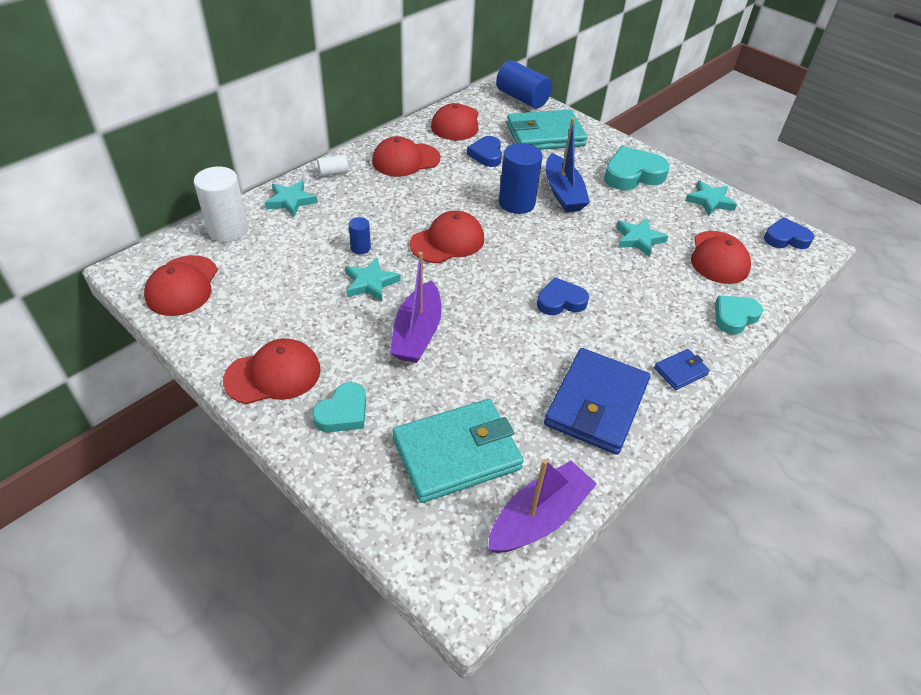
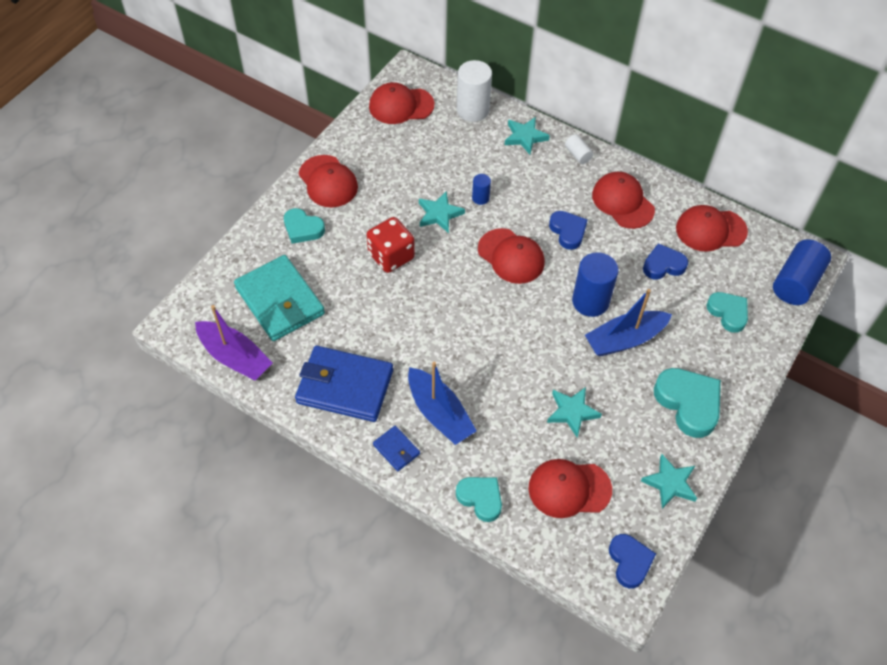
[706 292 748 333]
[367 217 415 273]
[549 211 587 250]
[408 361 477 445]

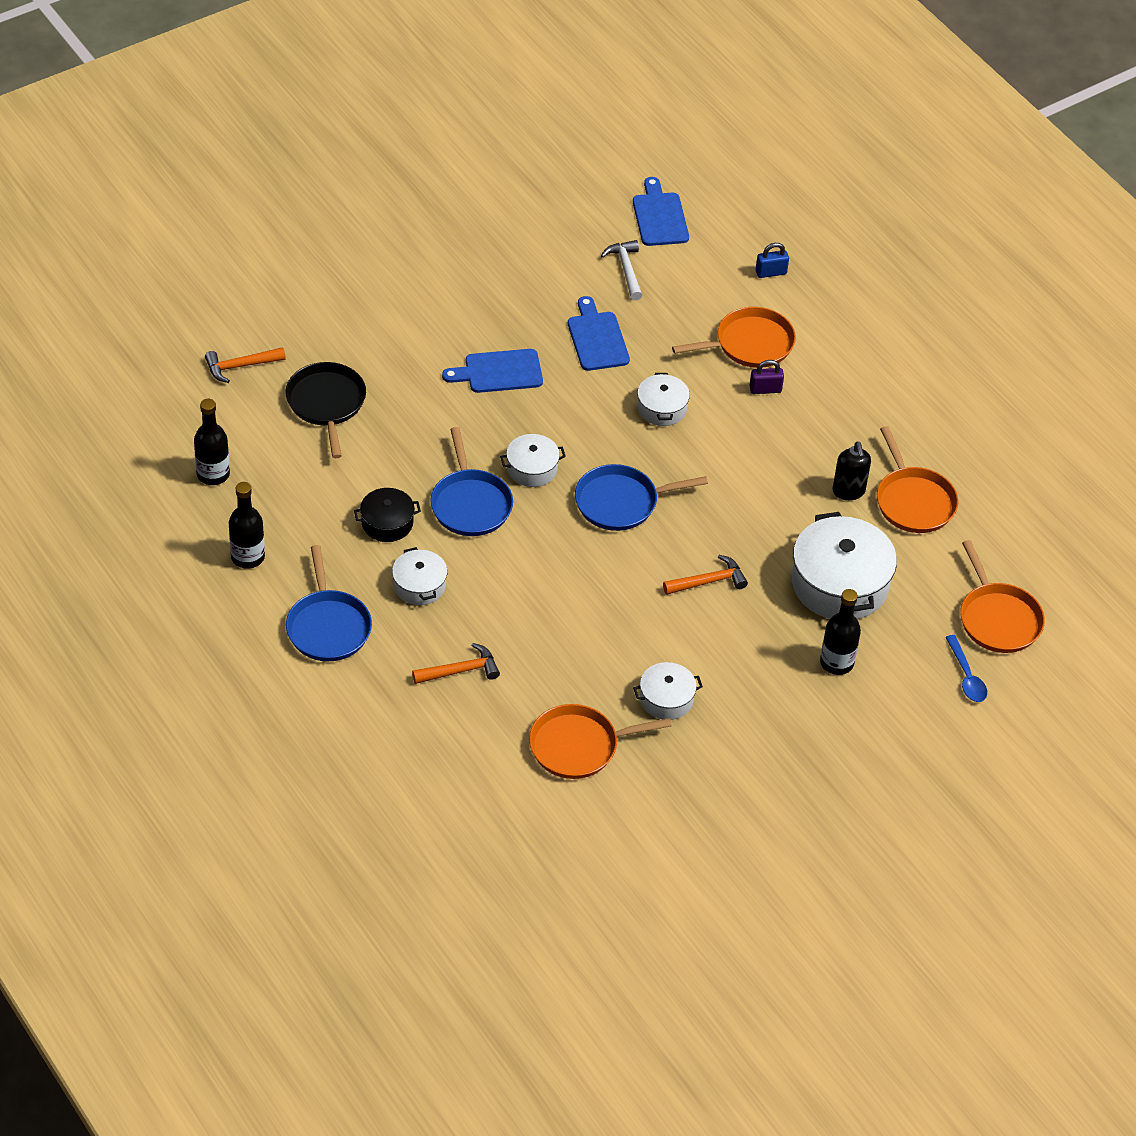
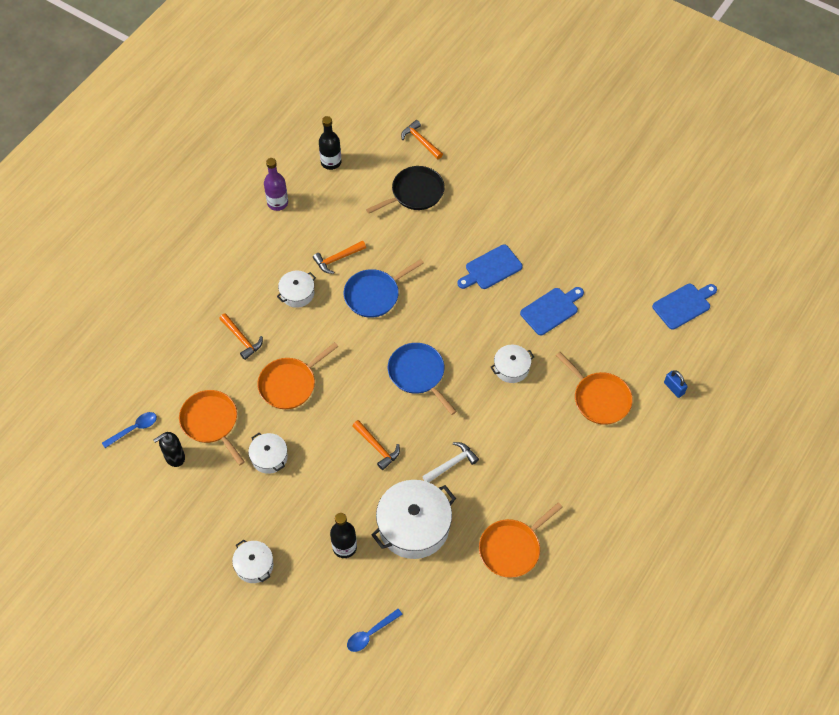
[422 442 479 482]
[458 245 523 289]
[750 360 784 394] (first image)
[232 540 273 583]
[153 432 185 467]
[264 158 288 211]
[313 240 366 274]
[257 342 339 409]
[286 545 372 661] (first image)
[102 412 157 448]

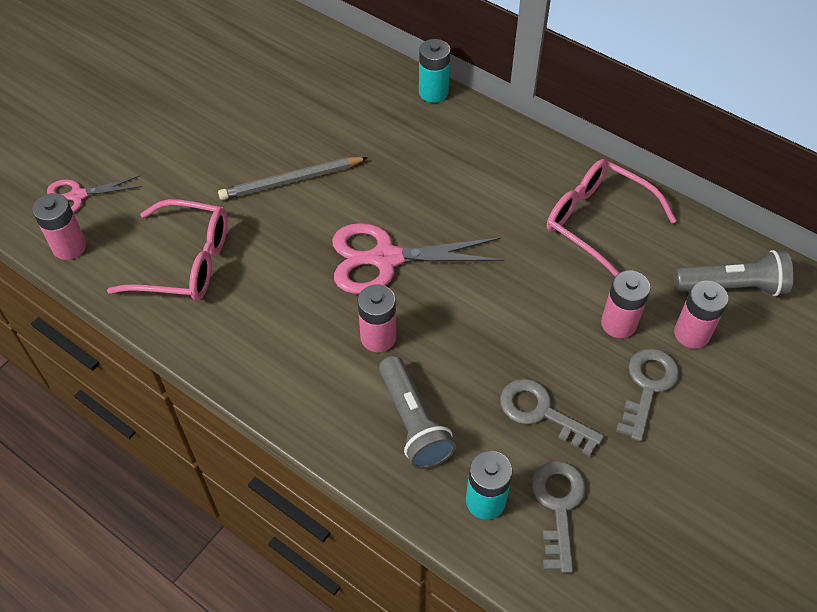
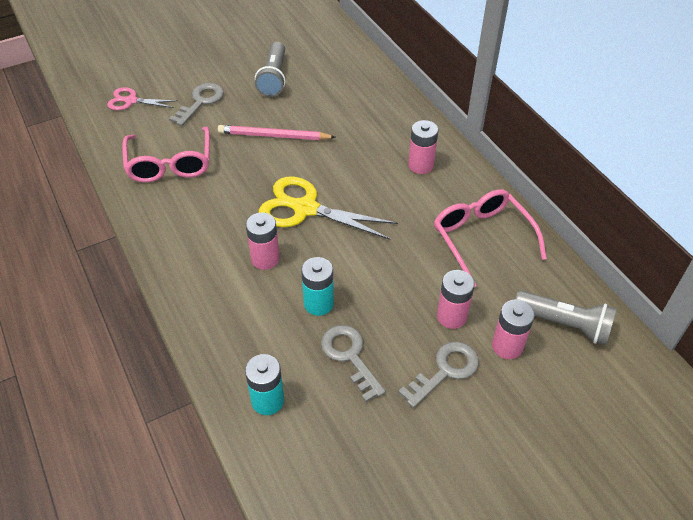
[301 257 334 316]
[218 125 335 140]
[408 120 439 174]
[122 127 210 182]
[259 177 398 240]
[255 42 286 97]
[169 83 224 126]

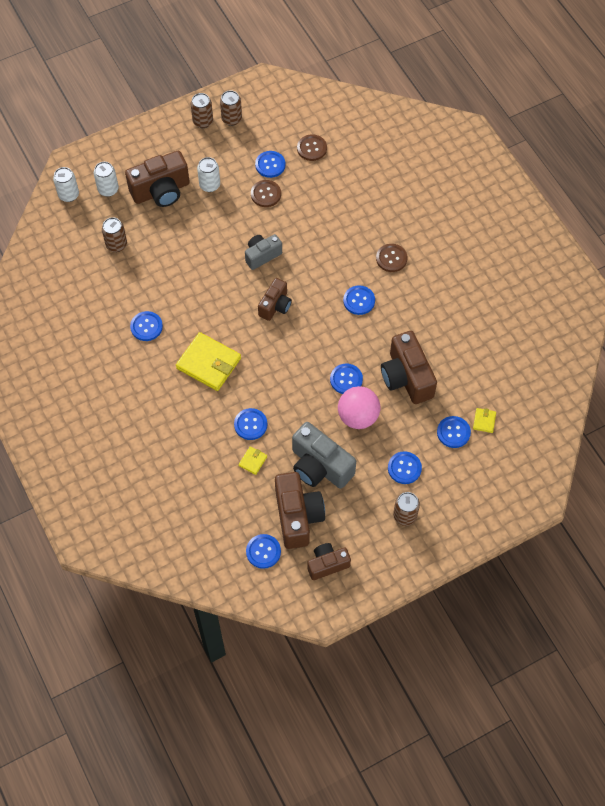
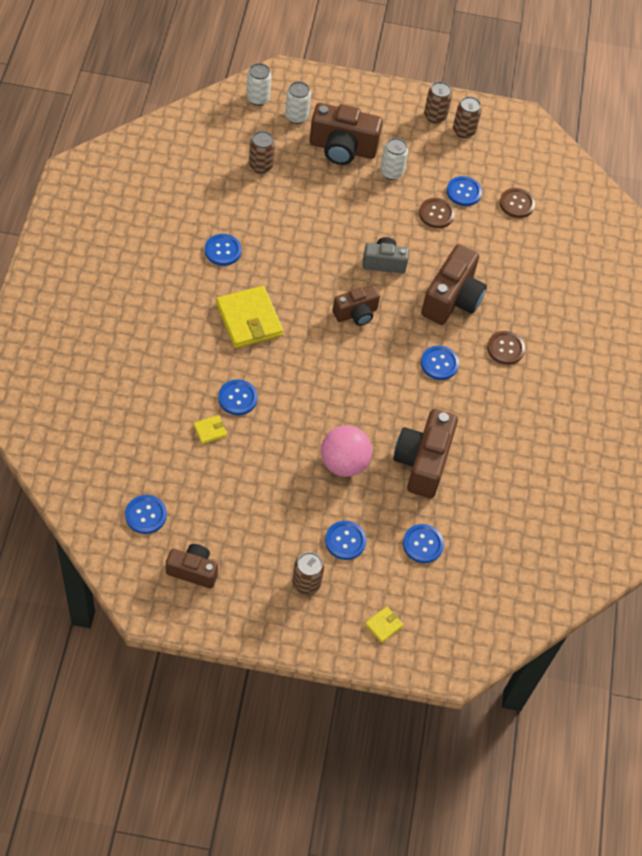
[330 364 363 394] (first image)
[365 606 403 643]
[292 422 356 489] (first image)
[421 244 487 325]

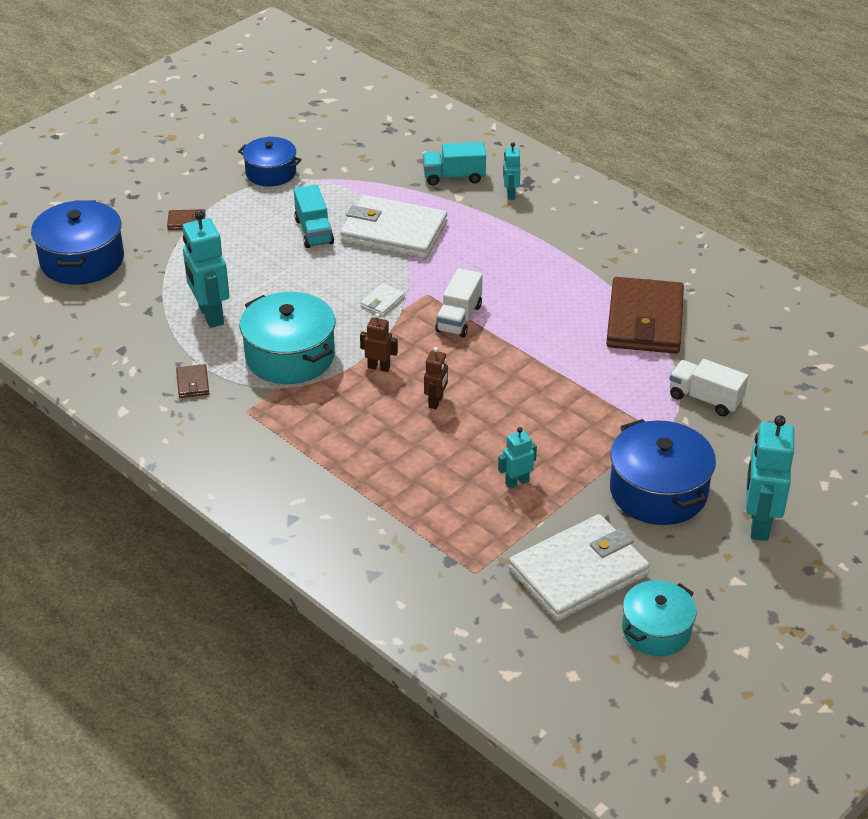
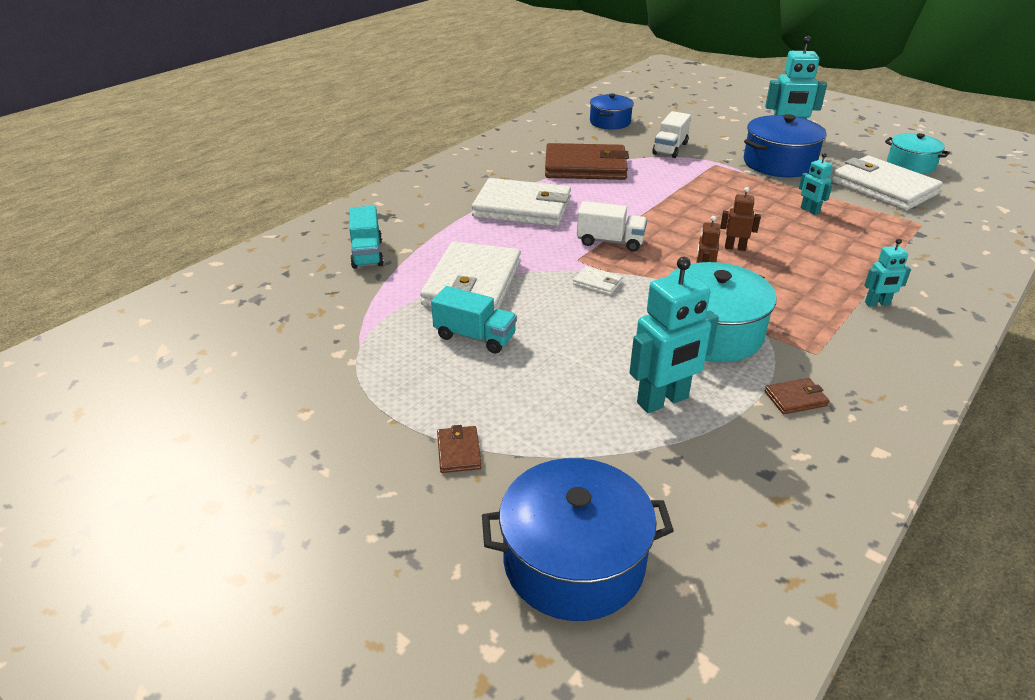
[590 93 634 130]
[864 239 911 307]
[431 286 517 354]
[472 178 571 226]

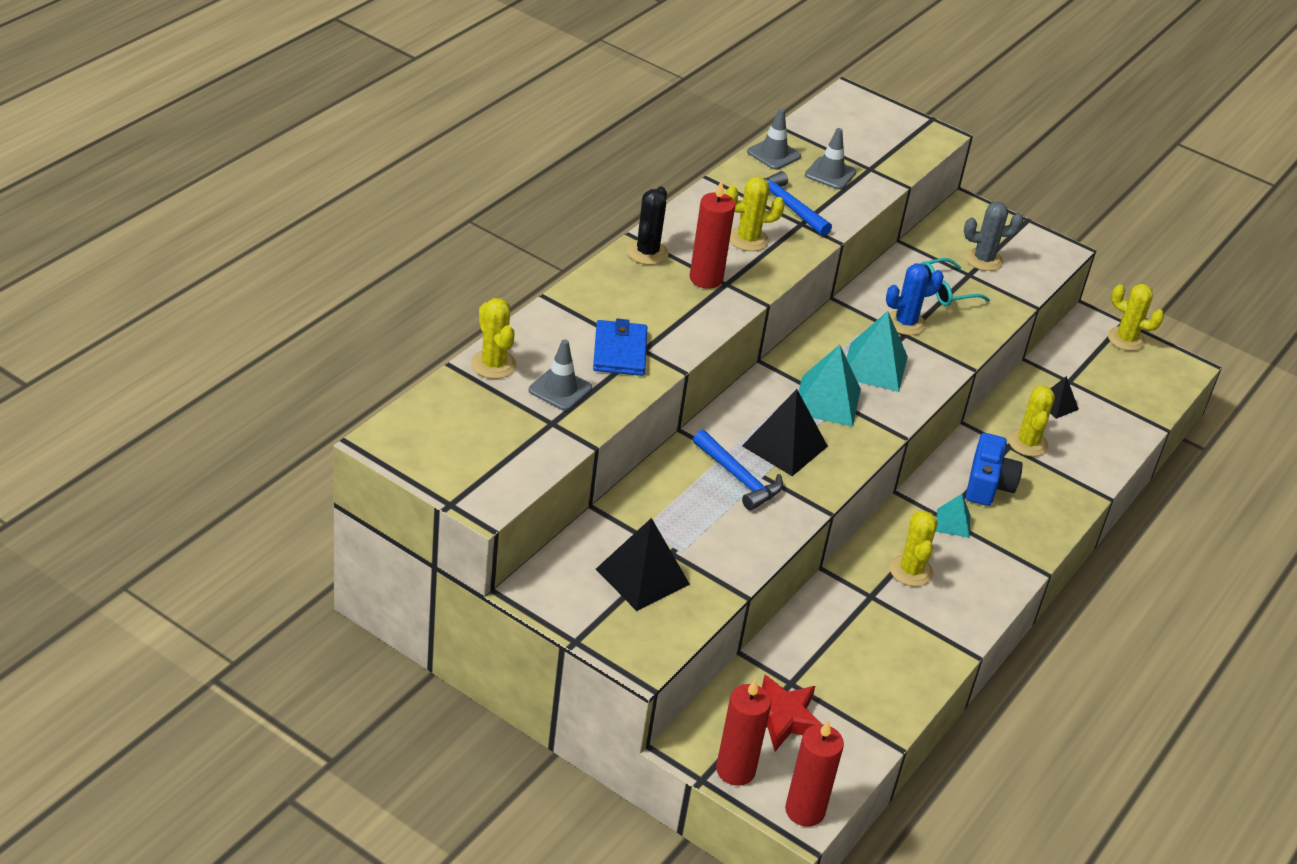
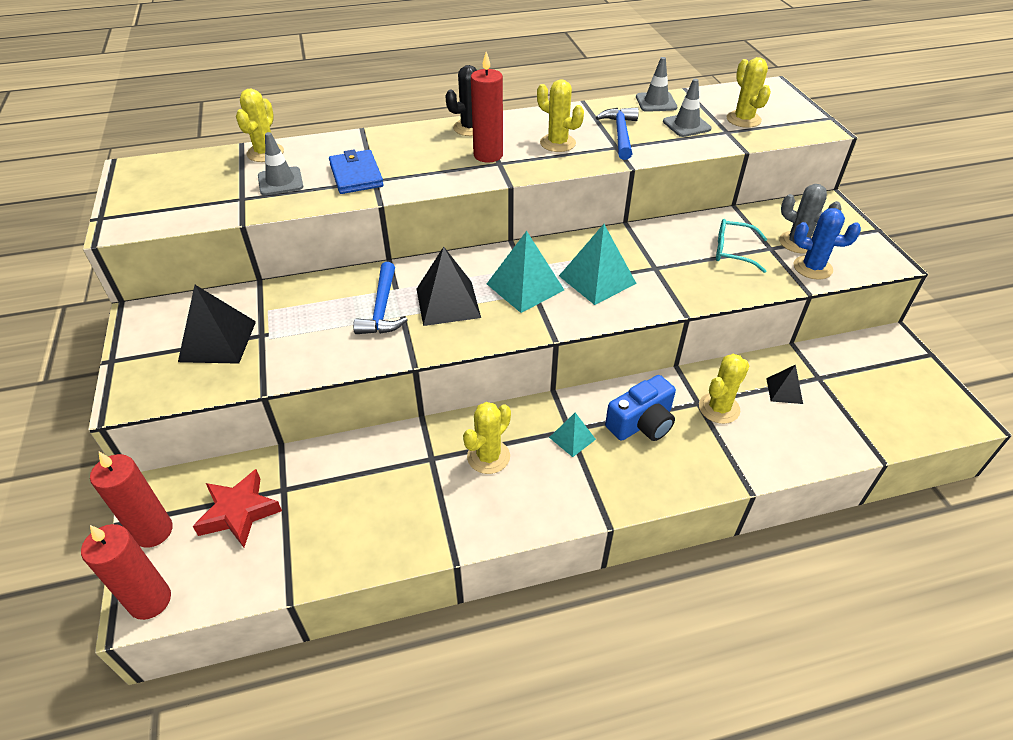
[794 208 861 280]
[727 57 771 128]
[329 150 384 194]

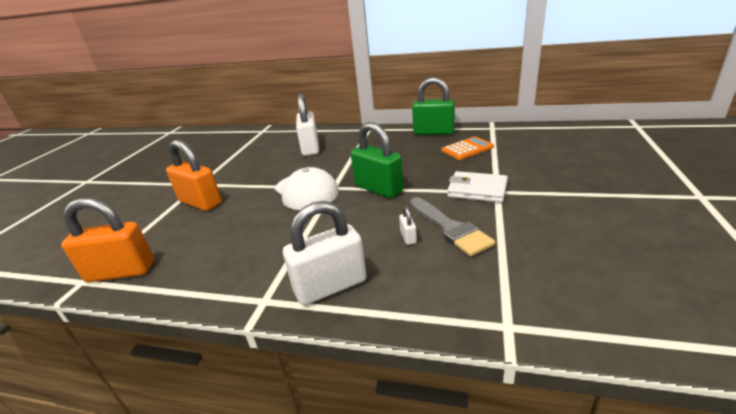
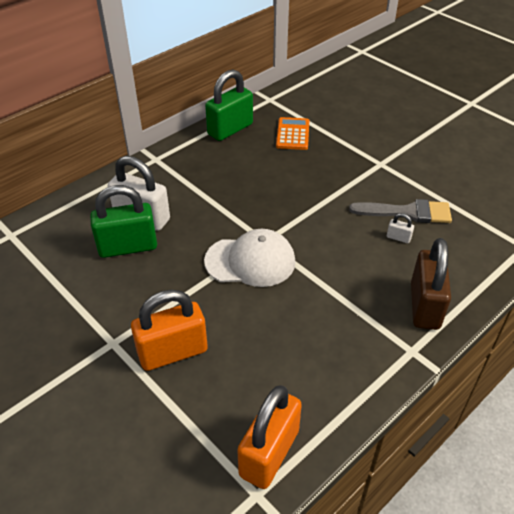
[90 185 157 258]
[447 171 508 203] (first image)
[411 238 451 330]

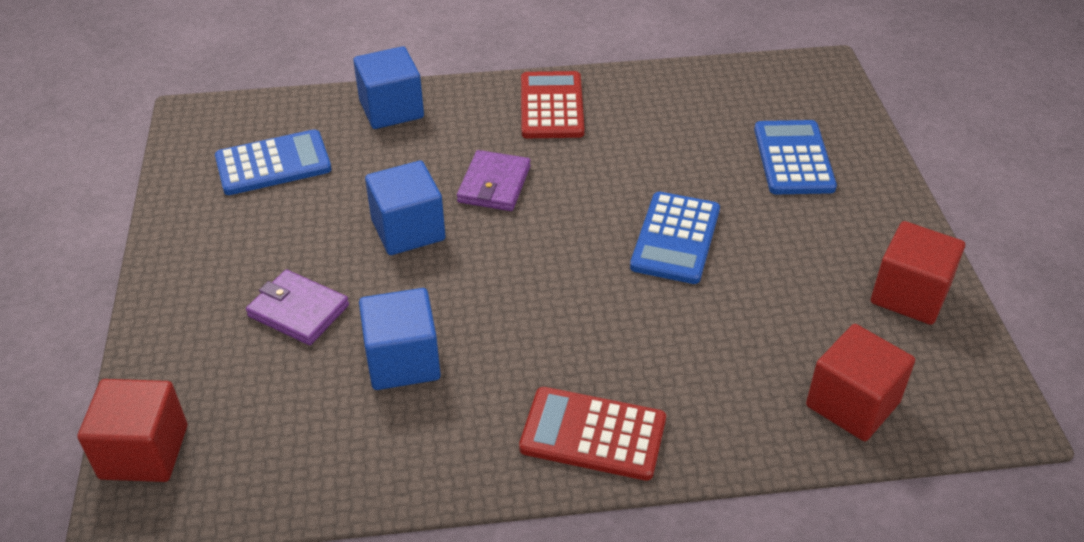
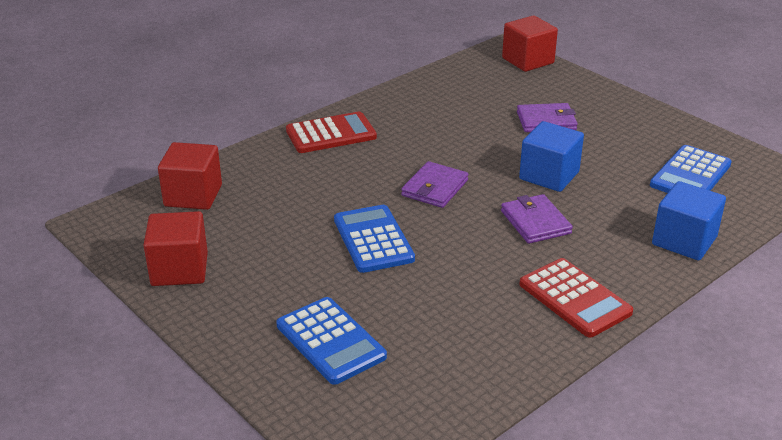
[359 288 441 390] (first image)
[401 161 469 208]

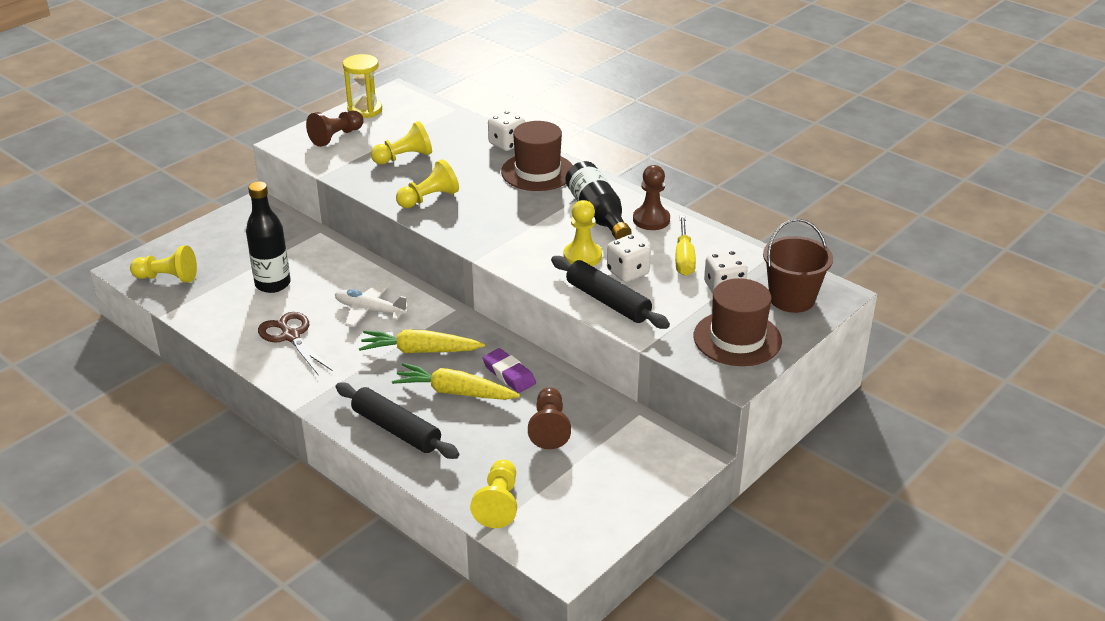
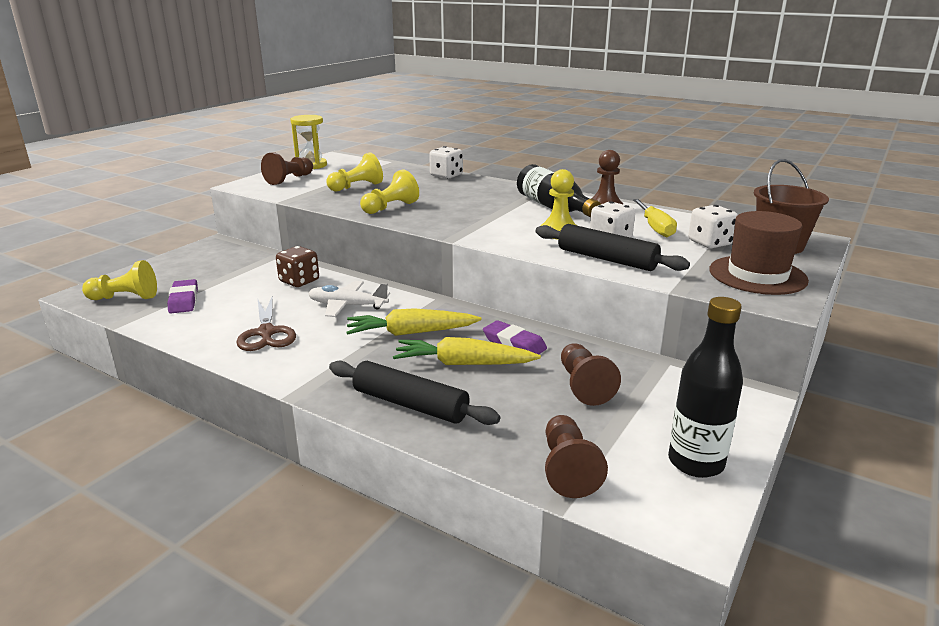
[501 121 573 191] (first image)
[668 297 743 478]
[237 295 296 351]
[545 415 608 498]
[276 246 319 287]
[167 279 198 313]

